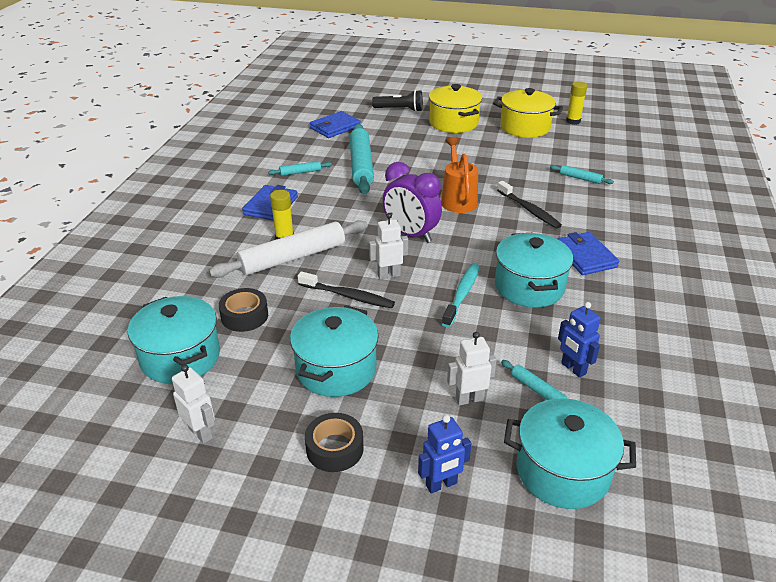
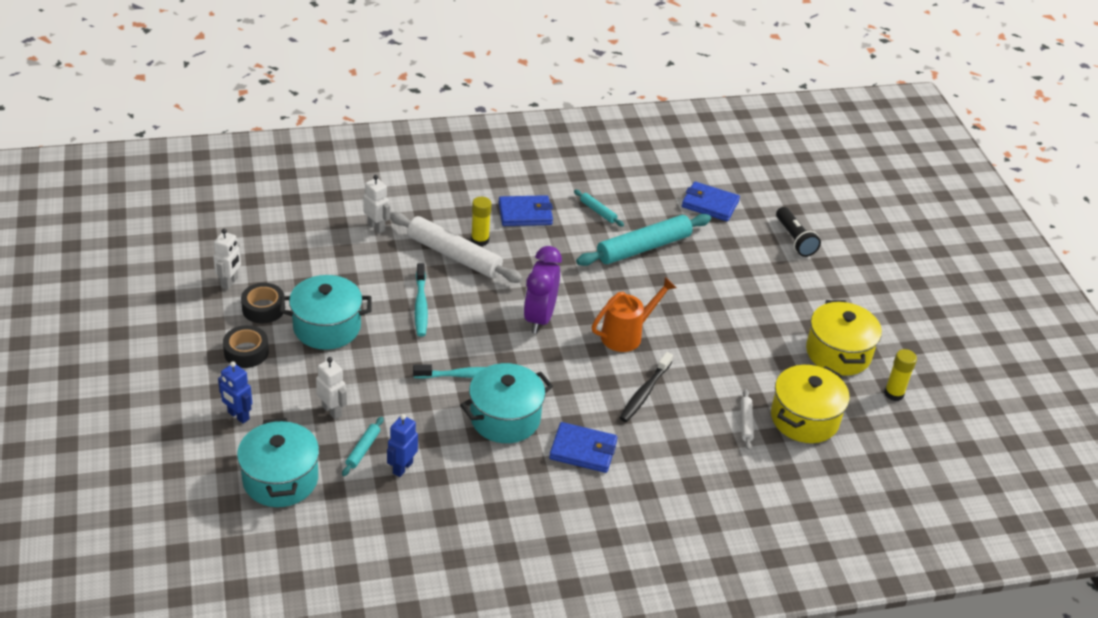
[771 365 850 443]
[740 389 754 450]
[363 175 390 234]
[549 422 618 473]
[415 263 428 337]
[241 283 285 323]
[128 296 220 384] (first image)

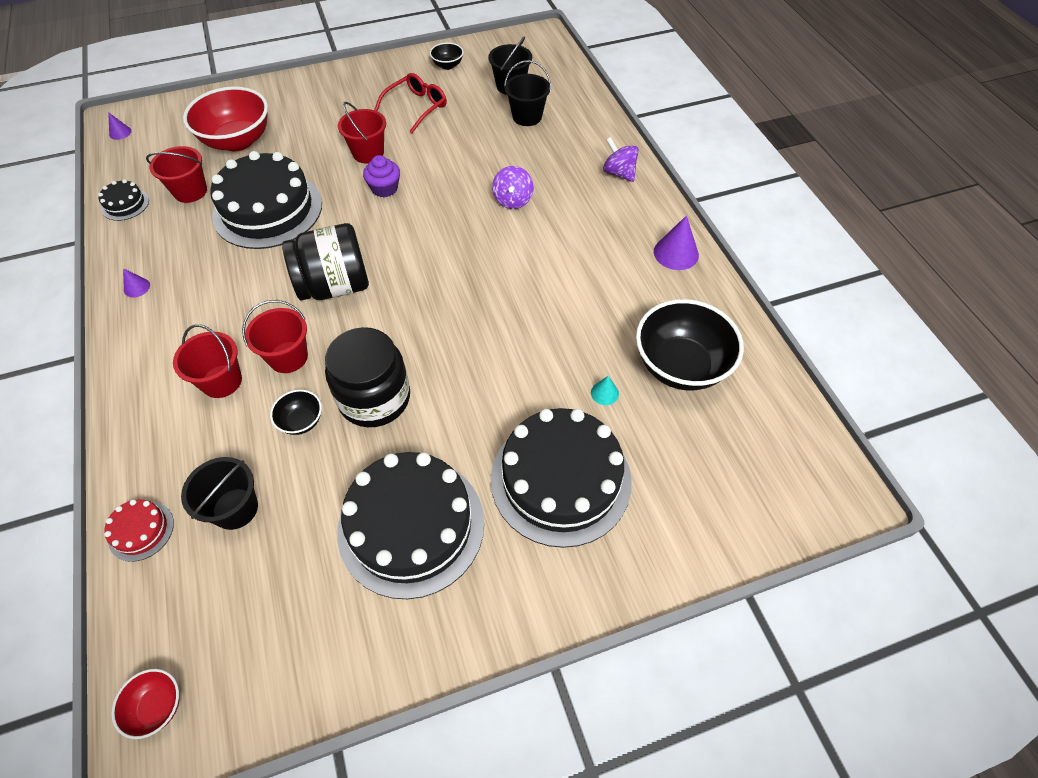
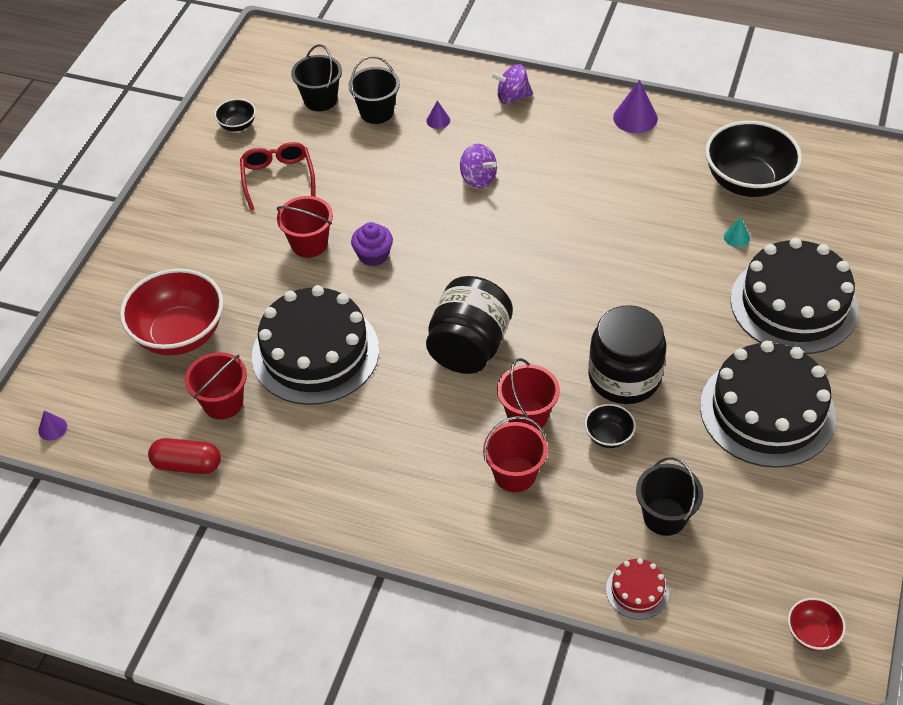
[148 438 221 474]
[426 100 450 129]

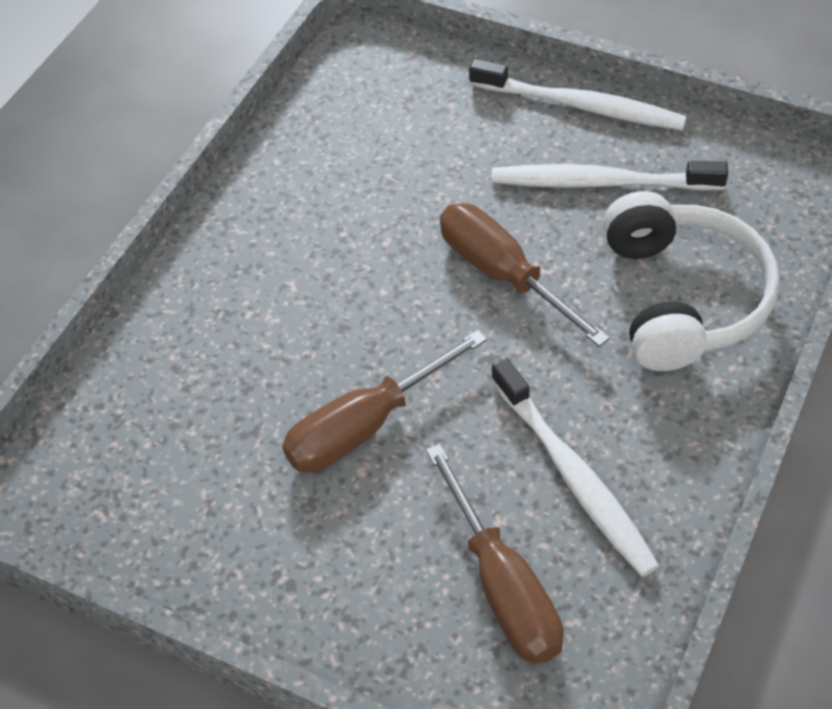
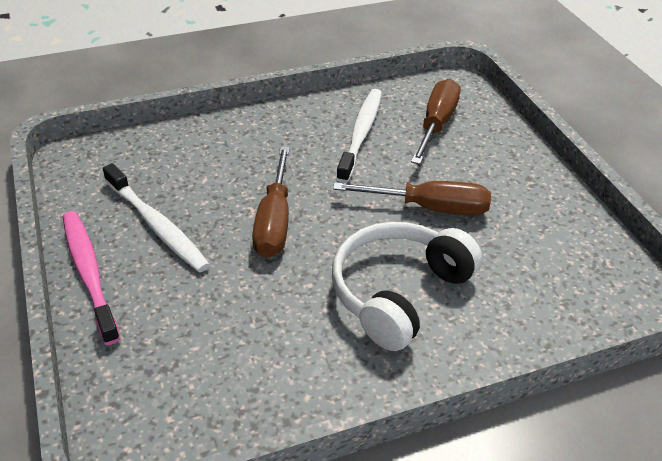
[63 211 120 345]
[332 222 482 351]

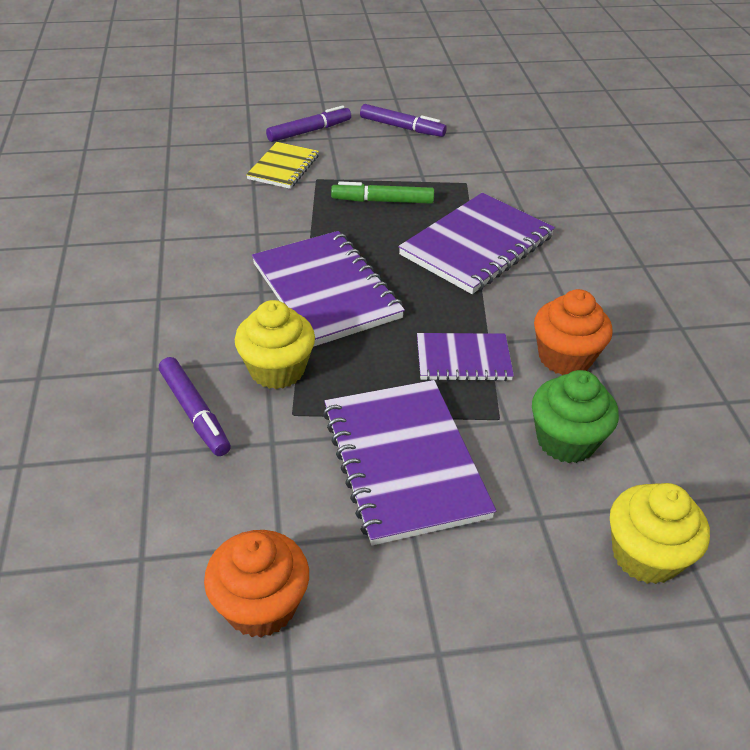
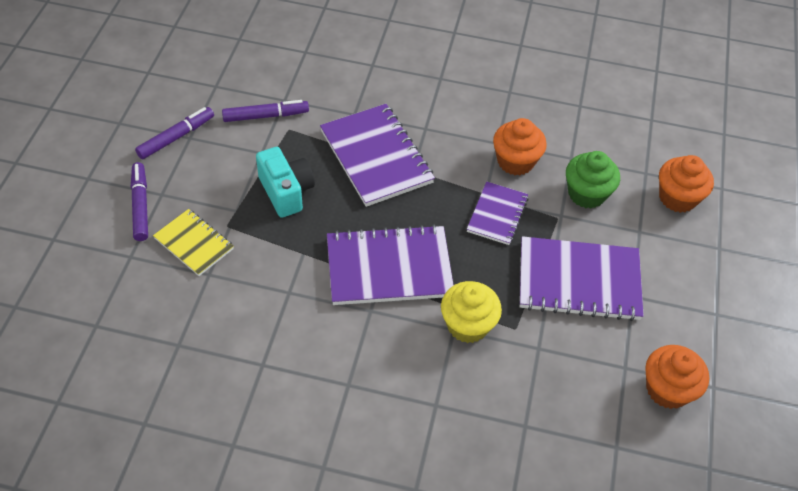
[256 147 315 218]
[222 100 309 122]
[659 155 714 213]

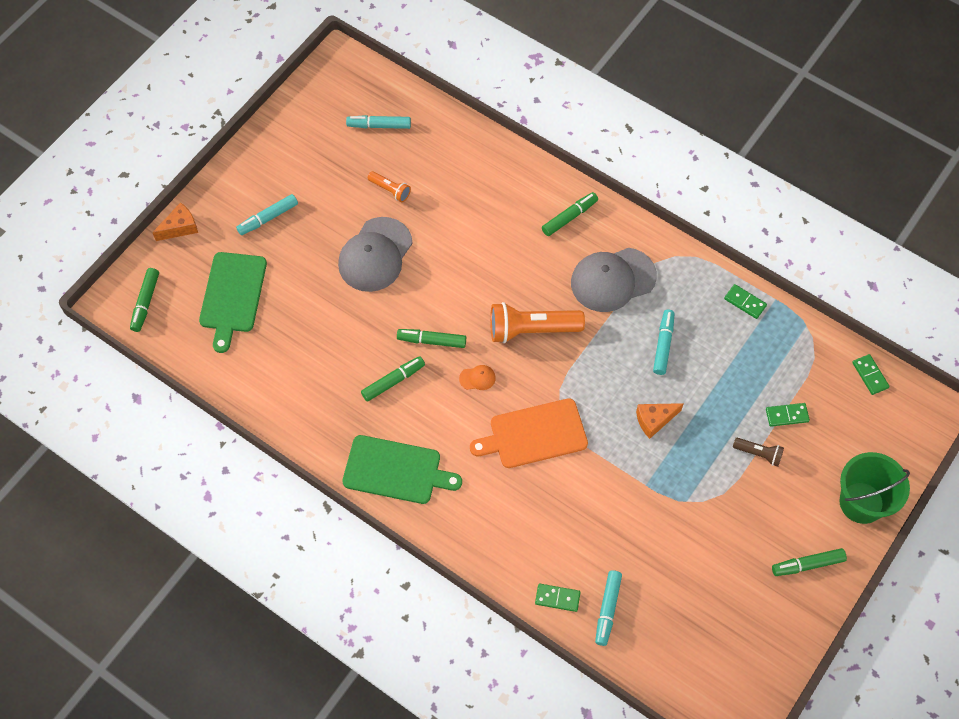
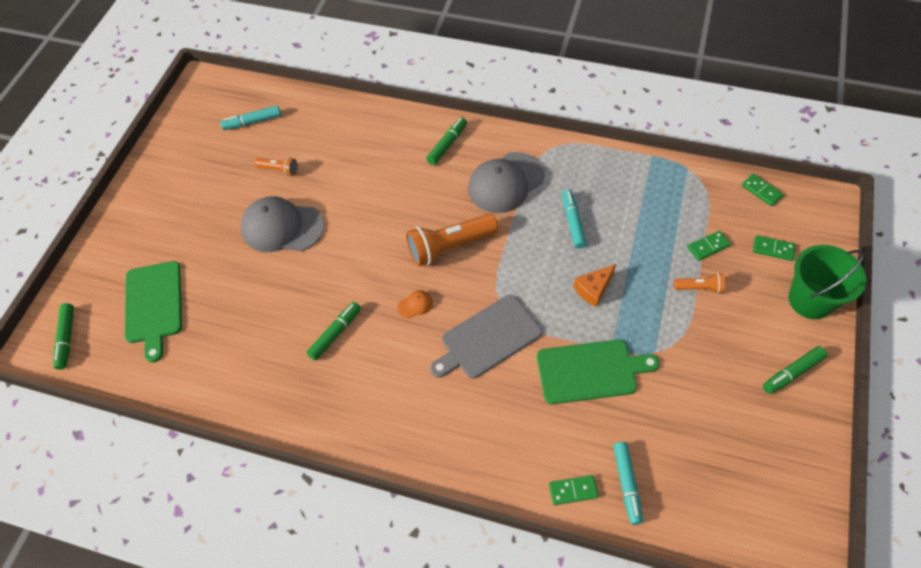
[236 194 298 235] (first image)
[152 202 198 241] (first image)
[241 197 325 252]
[753 235 795 261]
[397 329 466 348] (first image)
[430 295 542 379]
[537 339 660 404]
[674 273 725 294]

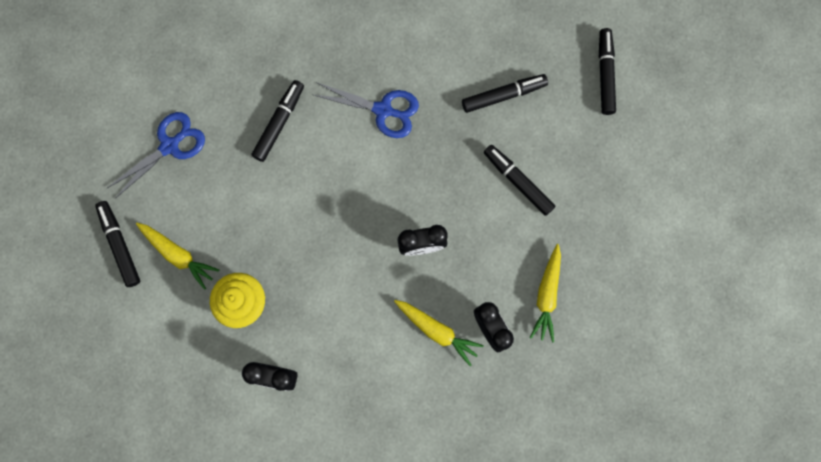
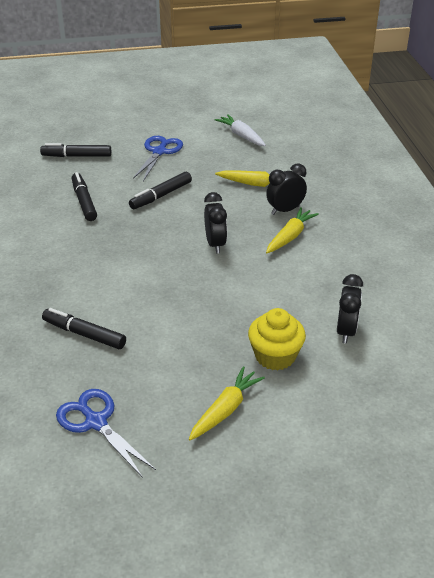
[133 136 183 181]
[95 201 140 287] (first image)
[214 114 266 146]

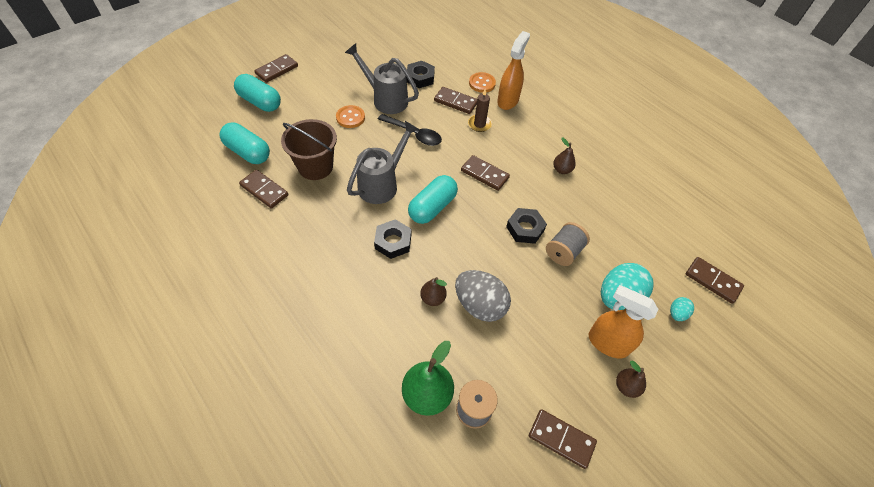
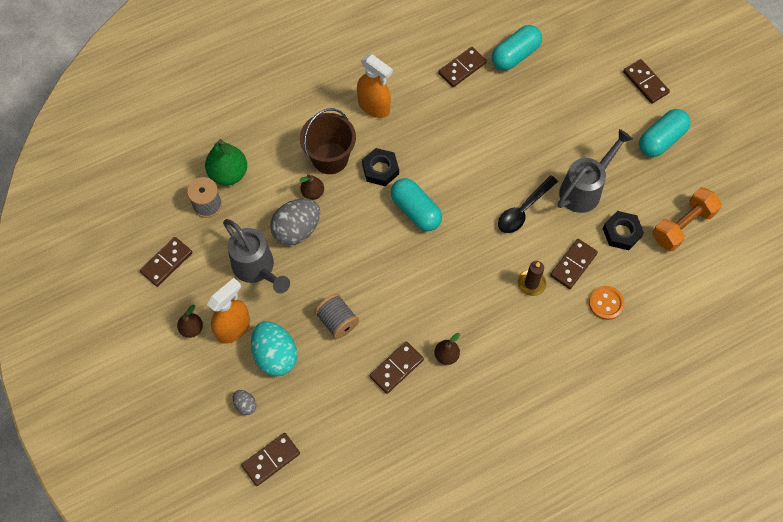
[357 54 393 118]
[639 109 691 157]
[336 105 365 128] (first image)
[300 108 356 174]
[223 219 290 293]
[370 342 424 394]
[506 208 547 244] (first image)
[233 390 257 415]
[652 187 722 251]

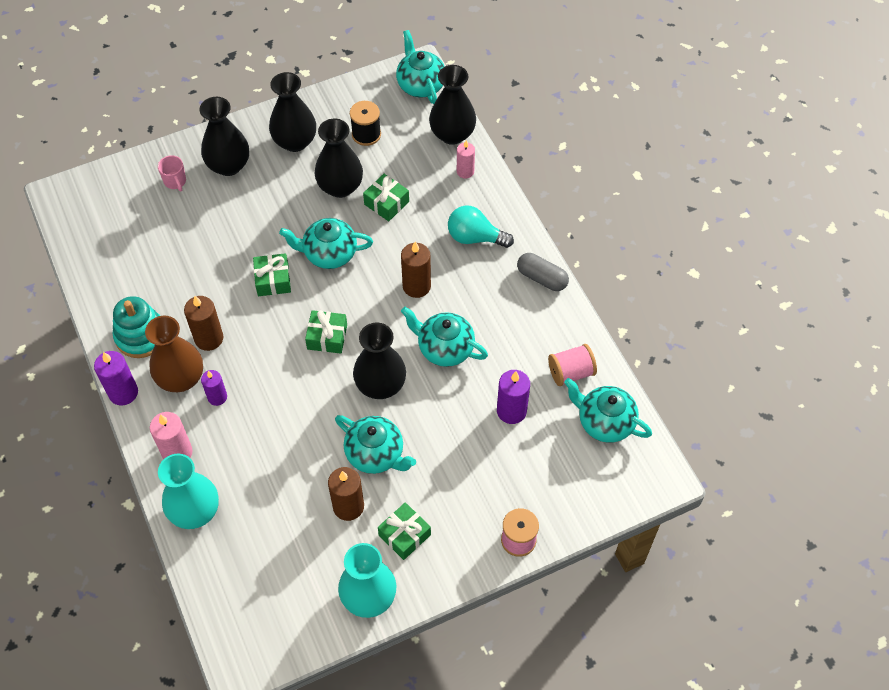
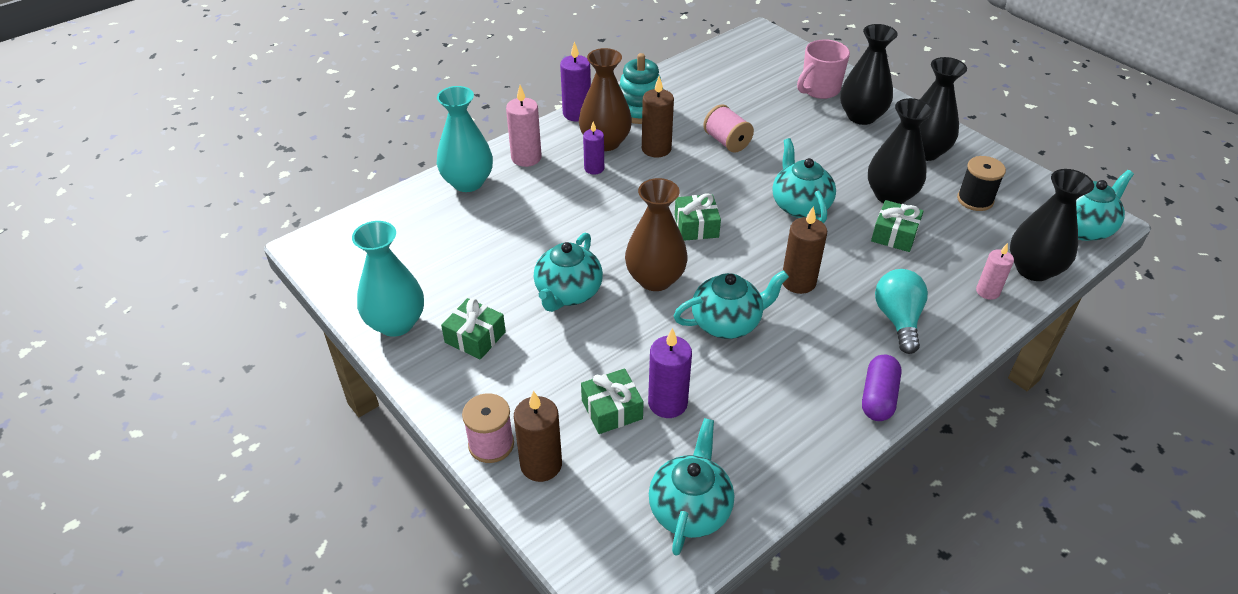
[797 39 850 99]
[581 368 644 434]
[862 355 902 421]
[674 270 789 339]
[625 178 688 291]
[703 104 754 153]
[514 391 562 482]

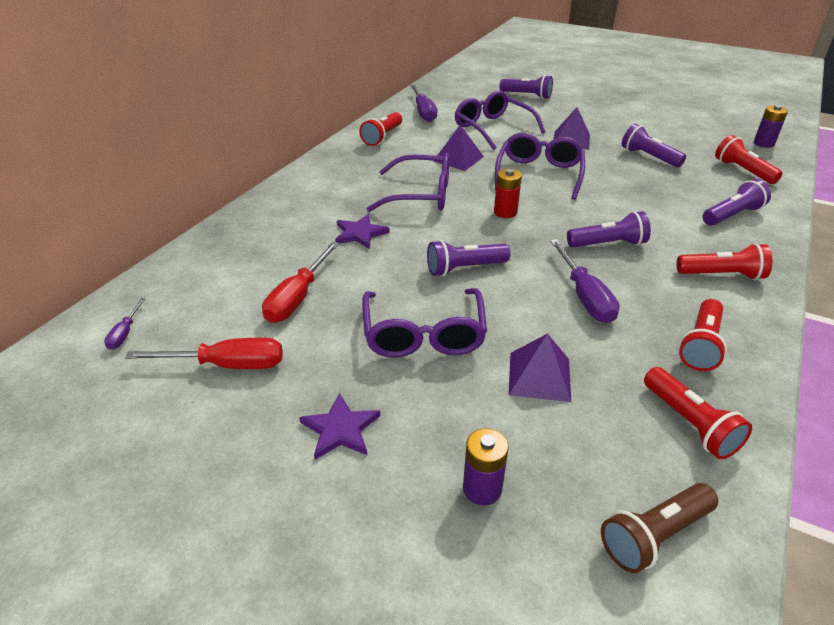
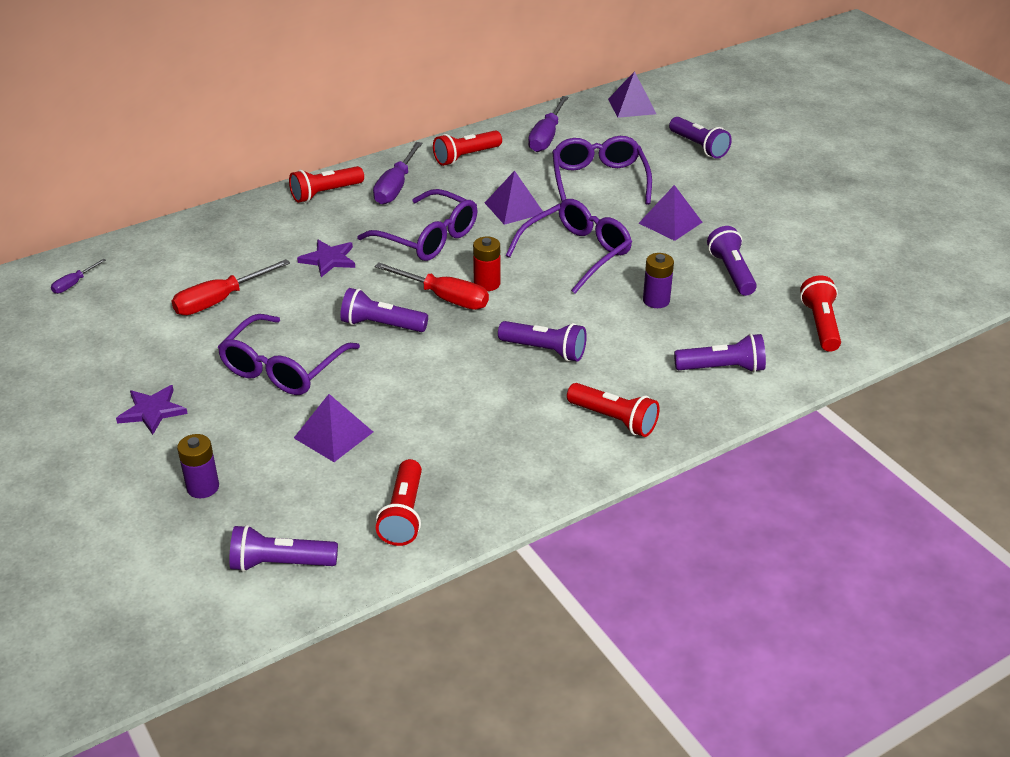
[643 253 674 308]
[373 142 422 205]
[289 166 364 203]
[375 263 489 310]
[229 525 338 572]
[608 71 656 118]

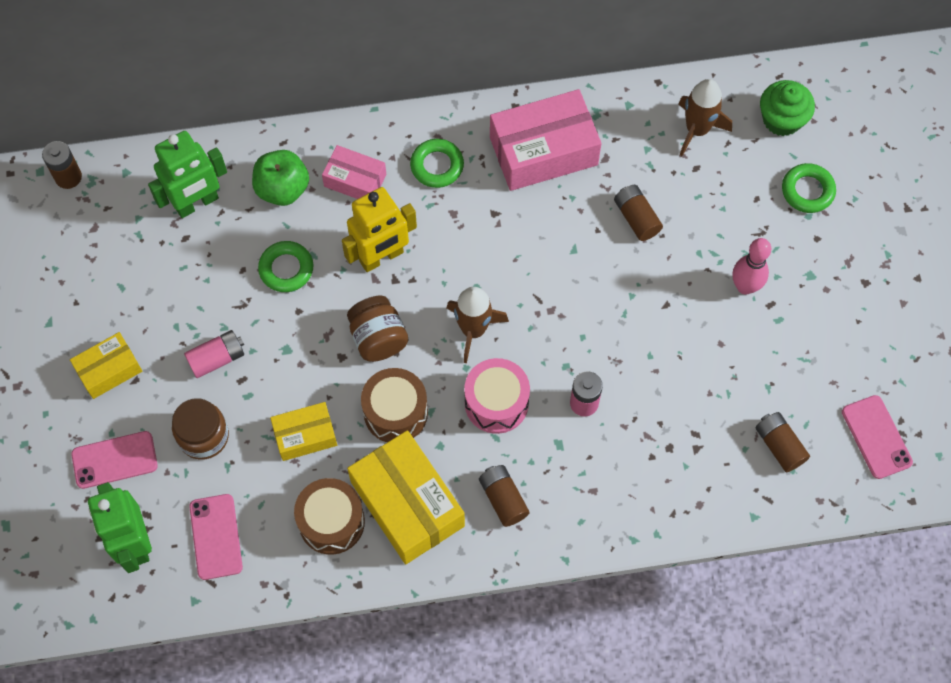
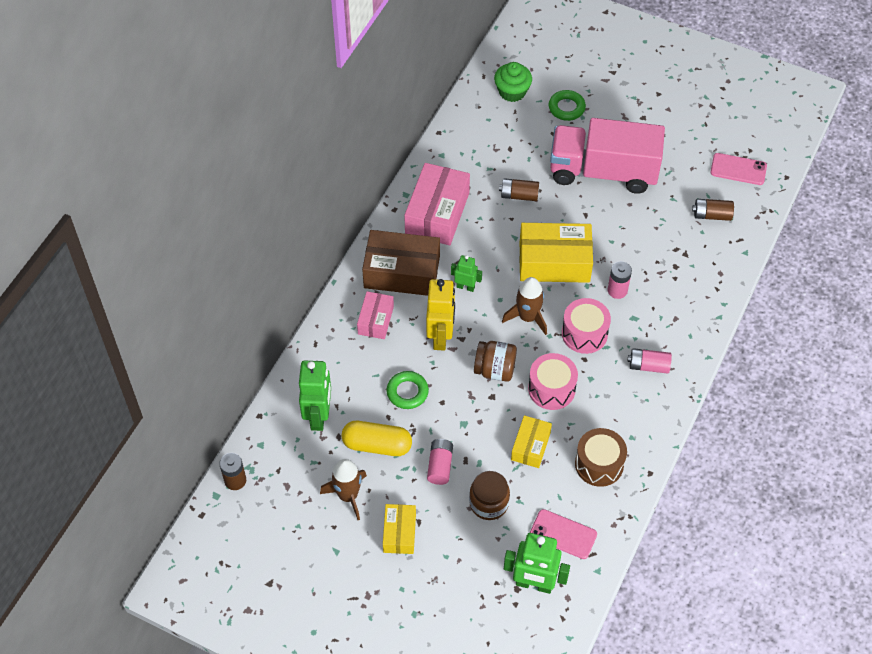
[320 459 367 520]
[362 230 440 296]
[357 291 394 339]
[252 150 309 206] (first image)
[550 118 665 194]
[528 353 578 410]
[519 223 593 283]
[71 431 158 489] (first image)
[627 348 672 374]
[451 255 482 292]
[341 421 412 456]

